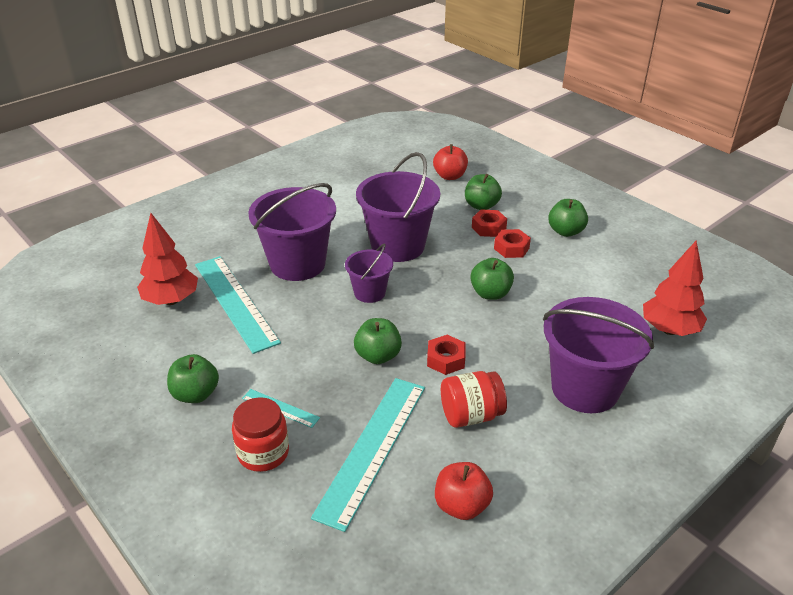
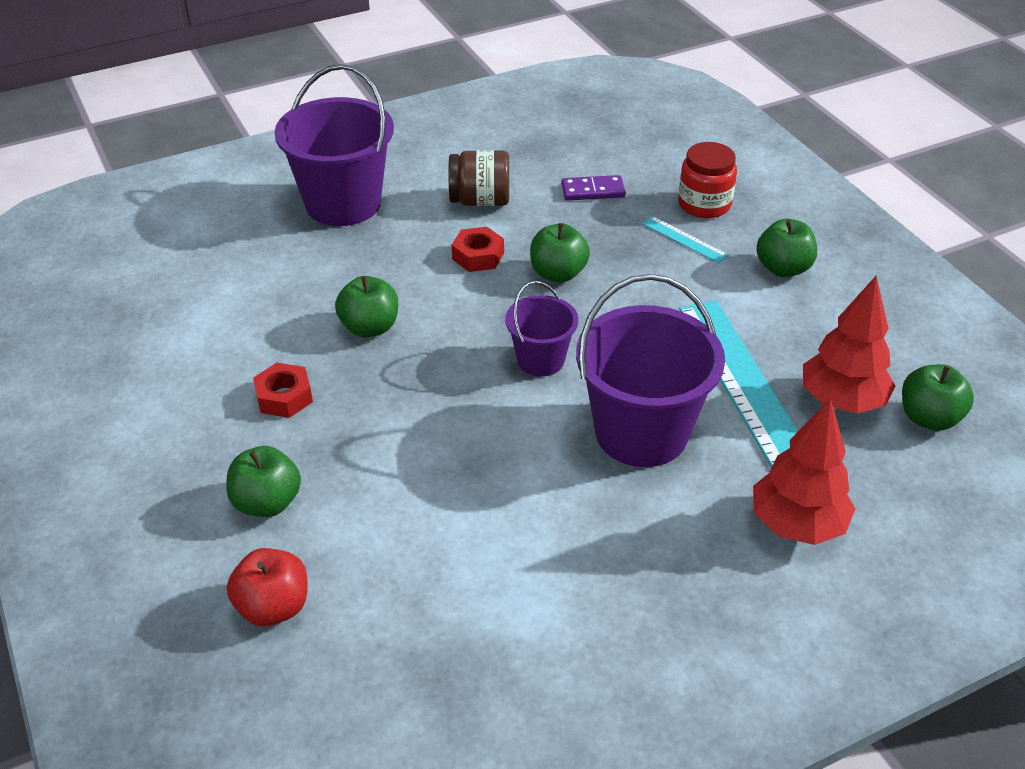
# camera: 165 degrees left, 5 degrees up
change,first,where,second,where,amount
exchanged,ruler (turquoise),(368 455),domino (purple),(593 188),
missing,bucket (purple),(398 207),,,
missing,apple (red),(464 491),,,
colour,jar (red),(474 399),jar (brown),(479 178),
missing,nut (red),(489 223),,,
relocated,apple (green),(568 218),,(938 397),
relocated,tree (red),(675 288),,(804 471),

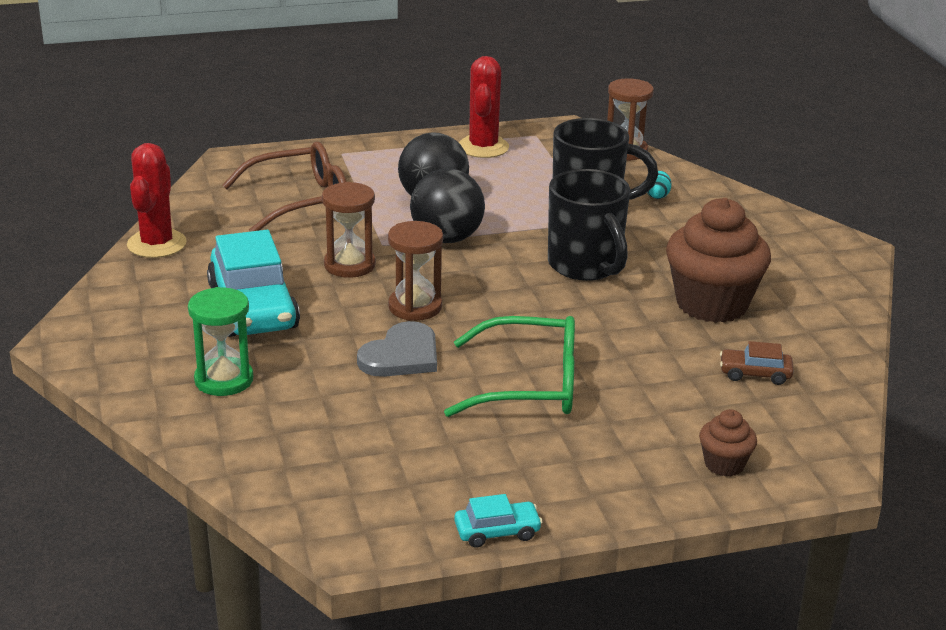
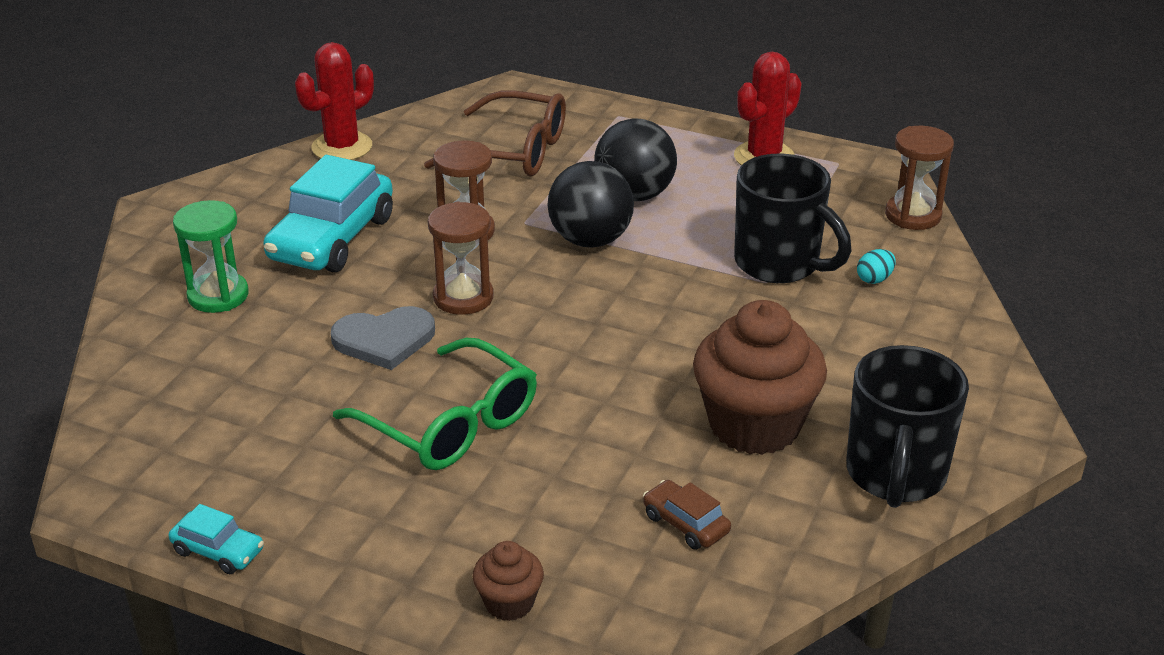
# camera: 40 degrees right, 5 degrees up
change,first,where,second,where,amount
relocated,mug (black),(589 225),,(907 426),

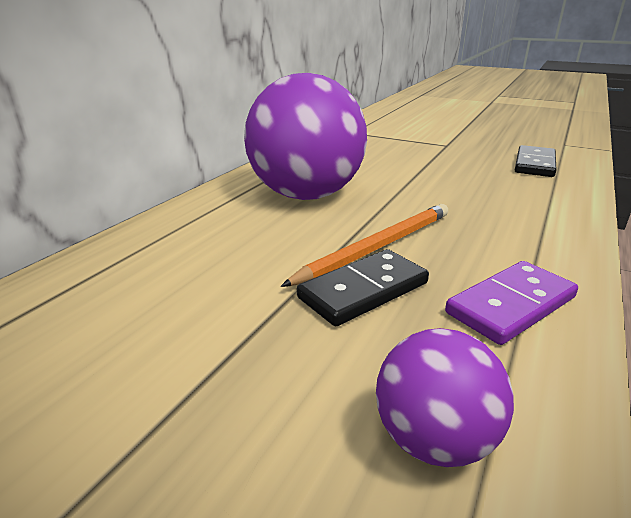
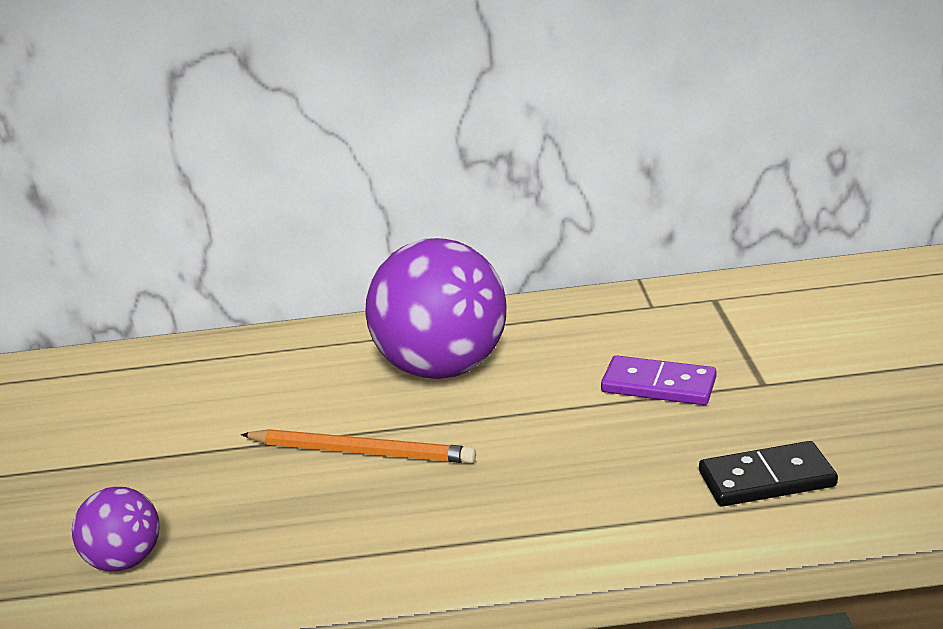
# camera: 60 degrees right, 0 degrees up
change,first,where,second,where,amount
missing,domino (black),(363 288),,,
relocated,domino (purple),(511 303),,(659 380),

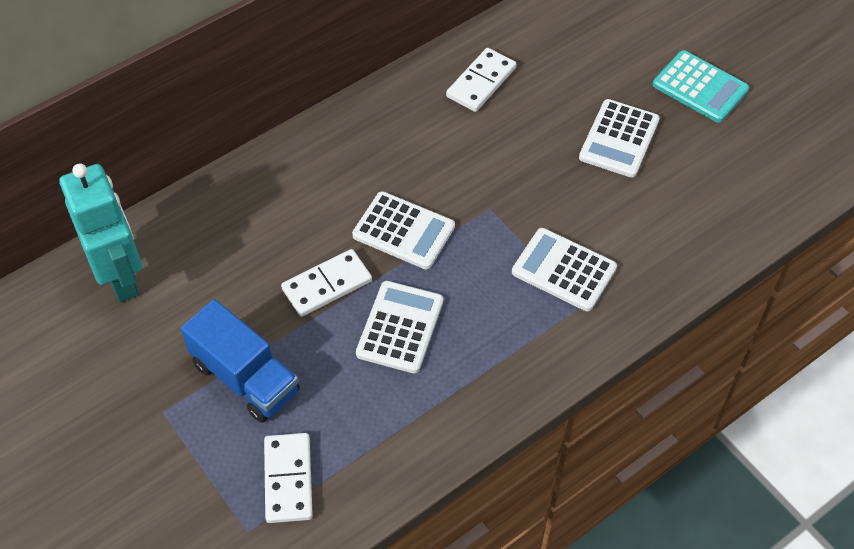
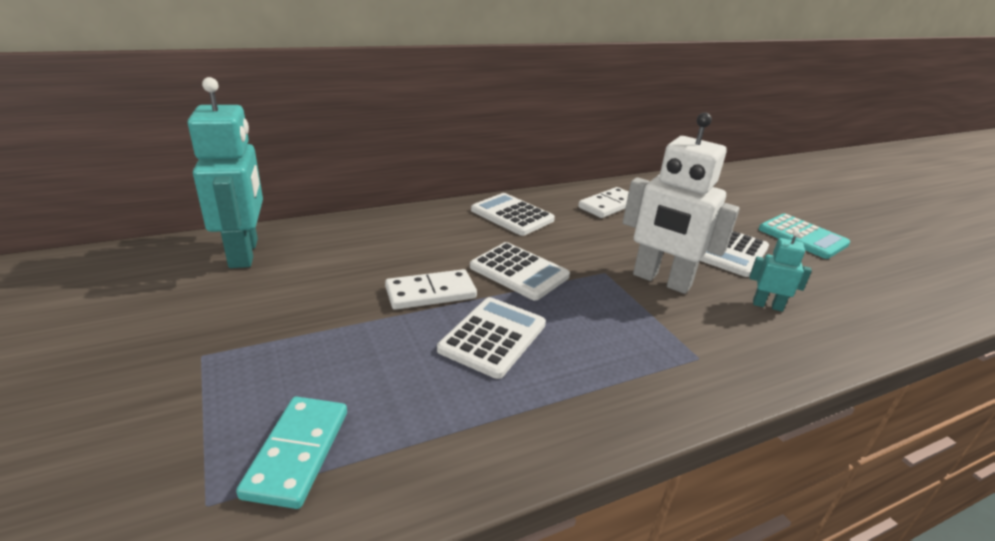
# camera: 10 degrees right, 25 degrees down
change,first,where,second,where,amount
missing,truck (blue),(240 361),,,
colour,domino (white),(288 478),domino (turquoise),(291 452),
relocated,calculator (white),(564 269),,(513 214),
appeared,,,robot (white),(681 203),
appeared,,,robot (turquoise),(780 271),

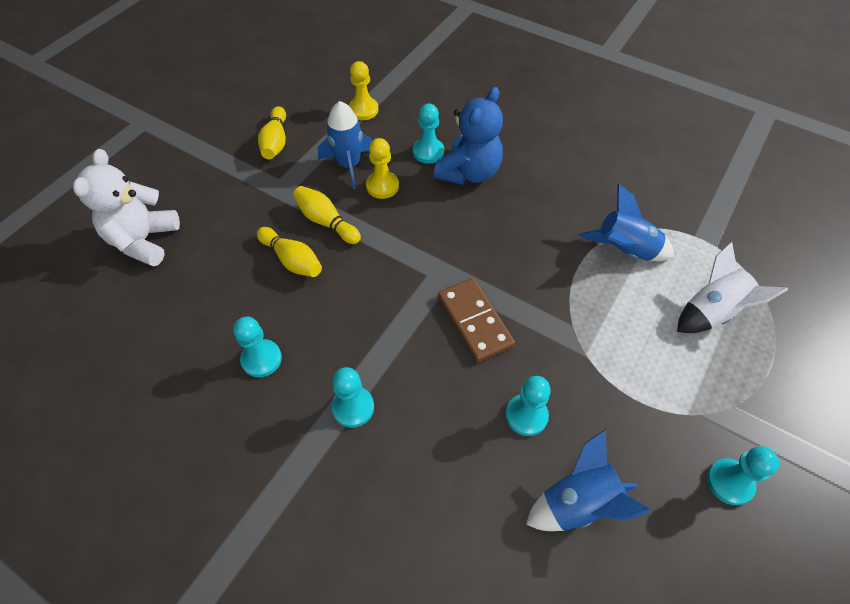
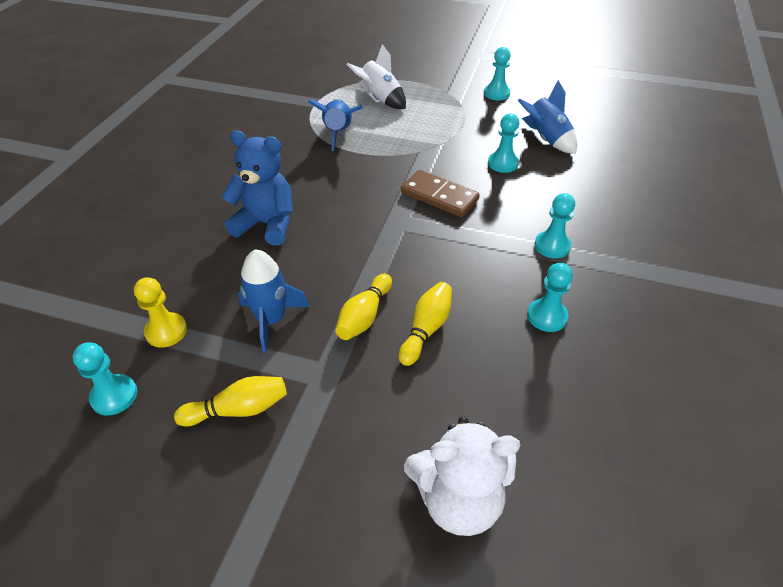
# camera: 105 degrees left, 10 degrees down
change,first,where,second,where,amount
missing,pawn (yellow),(382 168),,,
relocated,pawn (turquoise),(428 134),,(105 379),
spun,domino (brown),(476 320),,(440 193),75 degrees clockwise

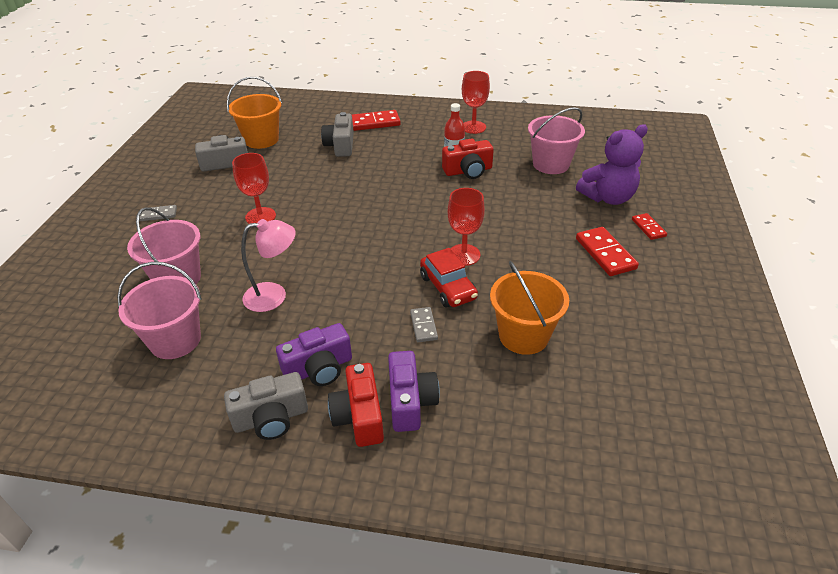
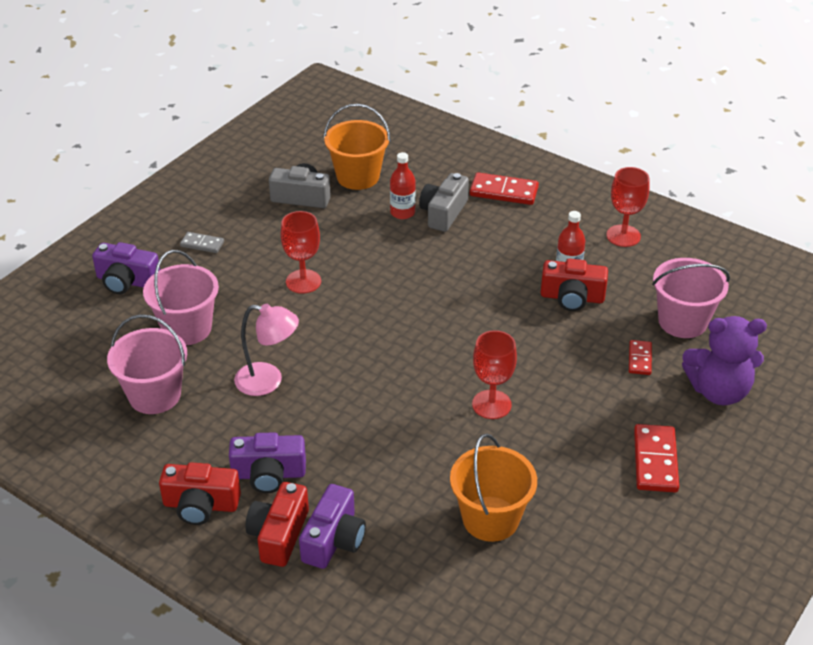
# camera: 25 degrees right, 0 degrees up
change,first,where,second,where,amount
colour,camera (grey),(266 406),camera (red),(200 493),
missing,domino (grey),(424 324),,,
missing,car (red),(449 277),,,
relocated,domino (red),(649 226),,(640 357),
appeared,,,camera (purple),(126 268),
appeared,,,bottle (red),(403 185),

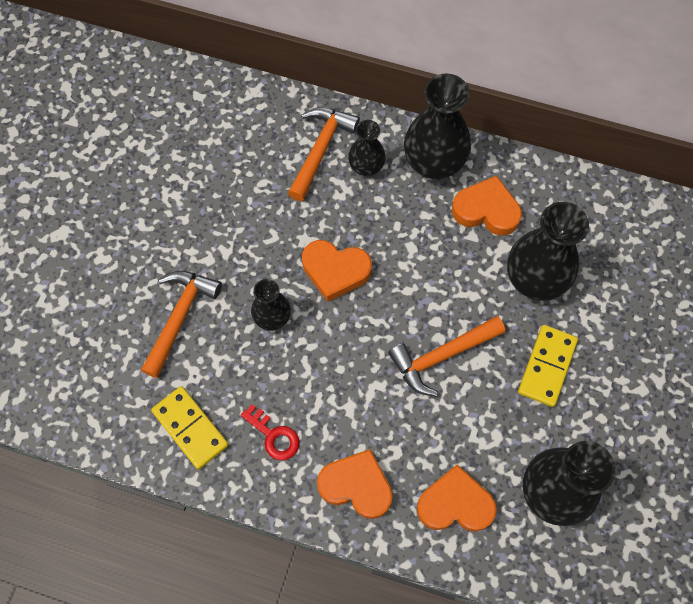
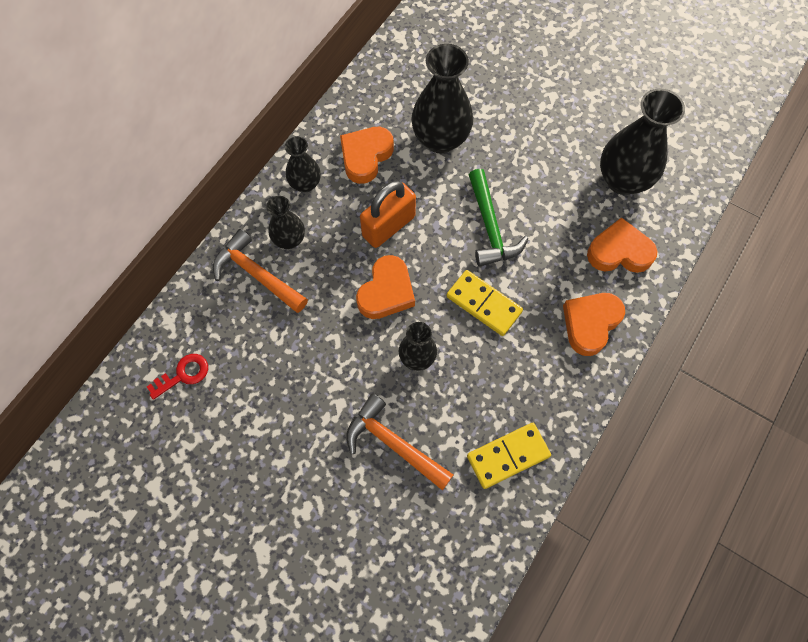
# camera: 75 degrees left, 0 degrees up
change,first,where,second,where,amount
relocated,key (red),(270 432),,(177 377),
colour,hammer (orange),(446 356),hammer (green),(498 218),
size,vase (black),(437 126),,(303 164),x0.56
spun,heart (orange),(457 498),,(622 245),75 degrees clockwise
relocated,domino (yellow),(548 366),,(484 303),
appeared,,,padlock (orange),(388 214),

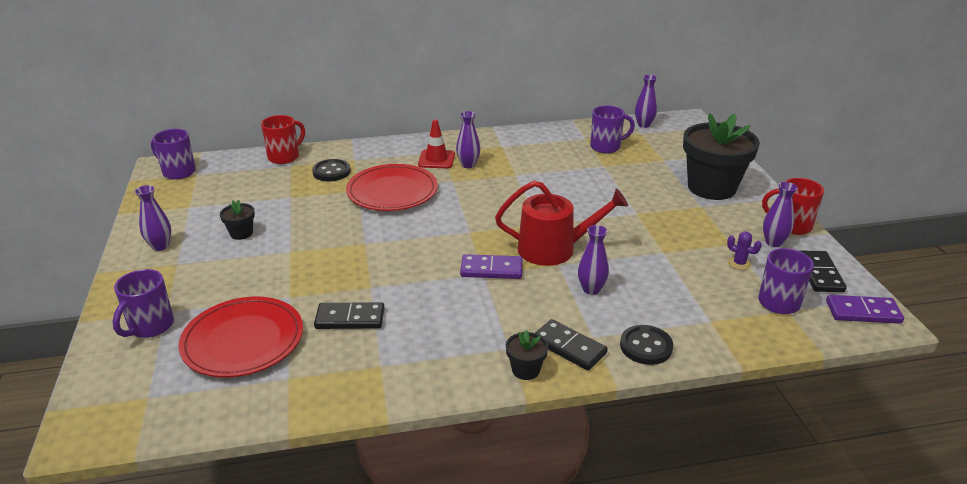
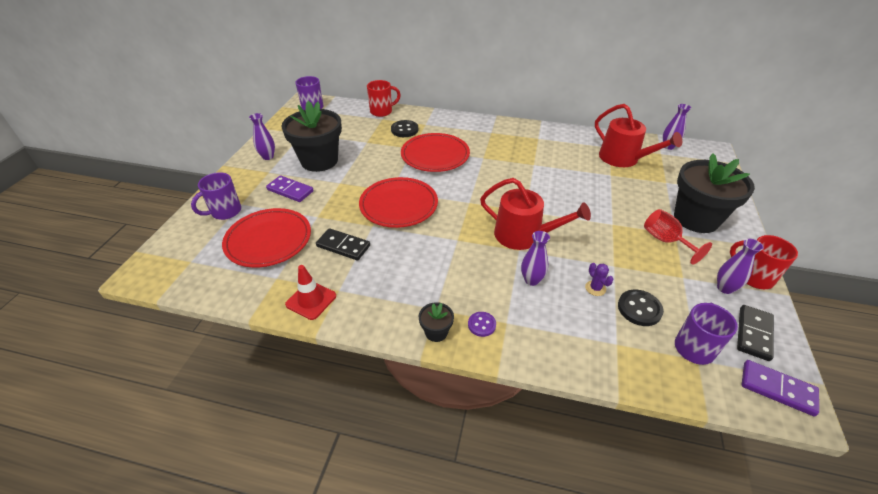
# camera: 25 degrees right, 10 degrees up
change,first,where,second,where,amount
size,flower pot (black),(237 219),,(312 136),x2.36
relocated,traffic cone (red),(436 144),,(310 292),
missing,vase (purple),(468 139),,,
relocated,domino (purple),(491 266),,(290 188),
exchanged,domino (black),(571 344),button (purple),(482 324),
exchanged,mug (purple),(612 129),watering can (red),(638 135),
relocated,button (black),(647 345),,(641 307),
relocated,cactus (purple),(744 251),,(599 279),
appeared,,,plate (red),(398 202),
appeared,,,goblet (red),(678 237),

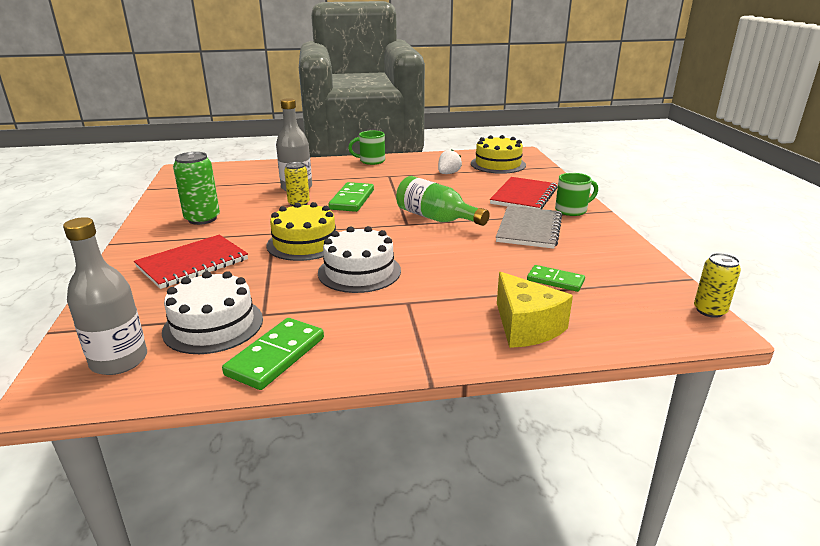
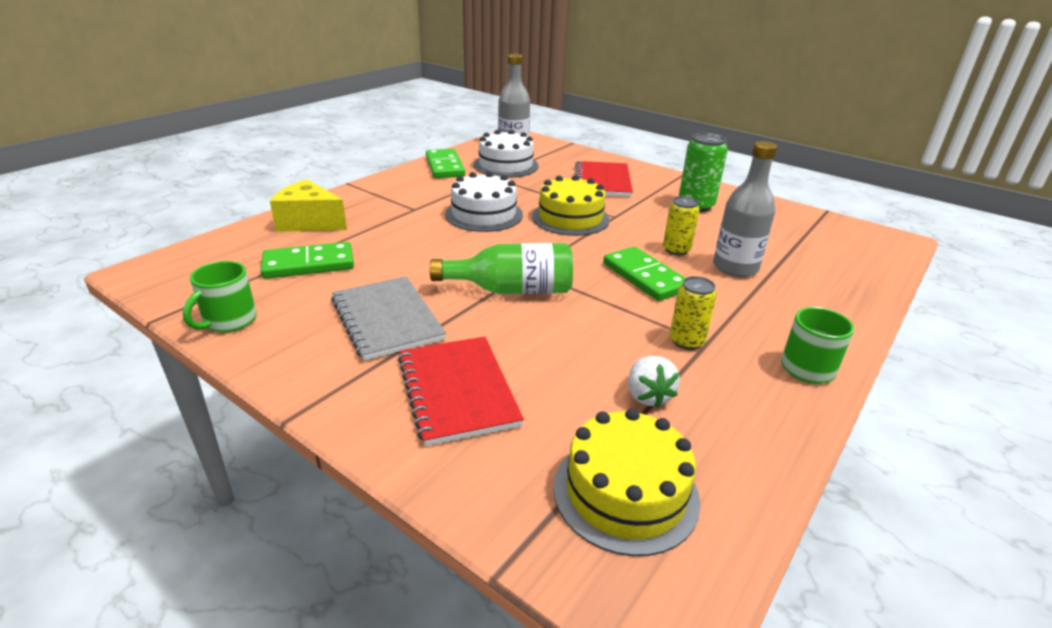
# camera: 135 degrees right, 5 degrees up
change,first,where,second,where,amount
size,domino (green),(556 278),,(307 260),x1.53
relocated,mug (green),(576 194),,(220 297),
relocated,can (yellow),(717 285),,(693 313),

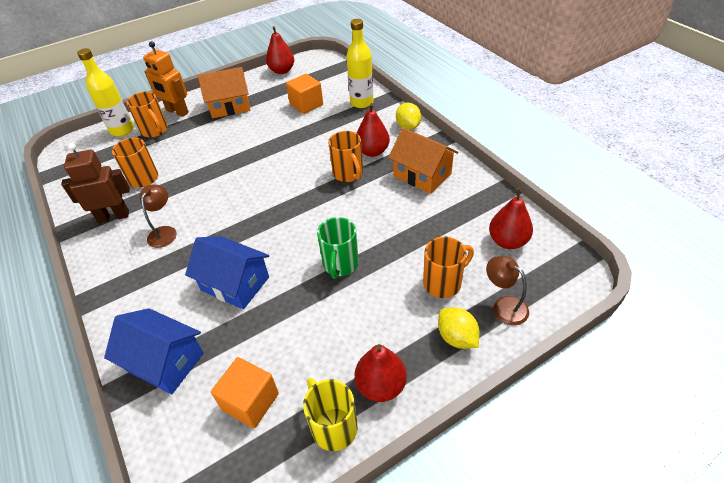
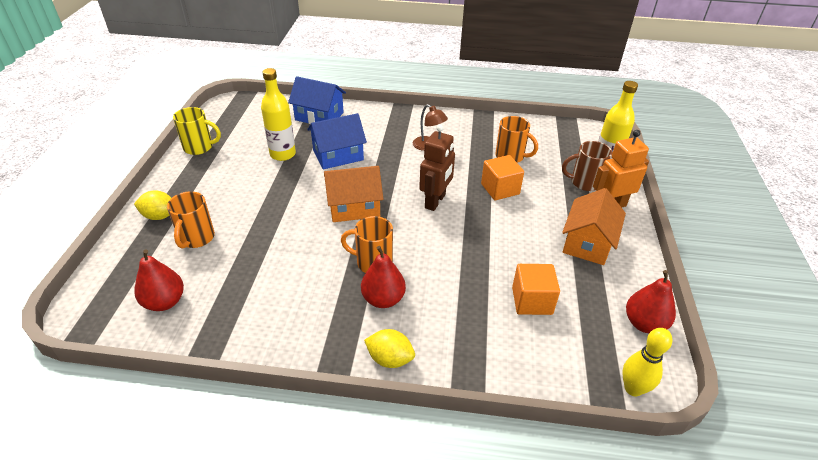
# camera: 125 degrees right, 5 degrees down
change,first,where,second,where,amount
relocated,robot (brown),(95 183),,(437 167),
spun,house (blue),(154 351),,(317 100),45 degrees clockwise
colour,mug (orange),(147 115),mug (brown),(587 166),
relocated,cube (orange),(245 392),,(502 177),
missing,mug (green),(338 248),,,
relocated,bottle (yellow),(359 63),,(278 114),
missing,pear (red),(381 373),,,
relocated,house (orange),(423 161),,(354 194),
missing,lamp (brown),(507 290),,,
appeared,,,bowling pin (yellow),(647 362),

